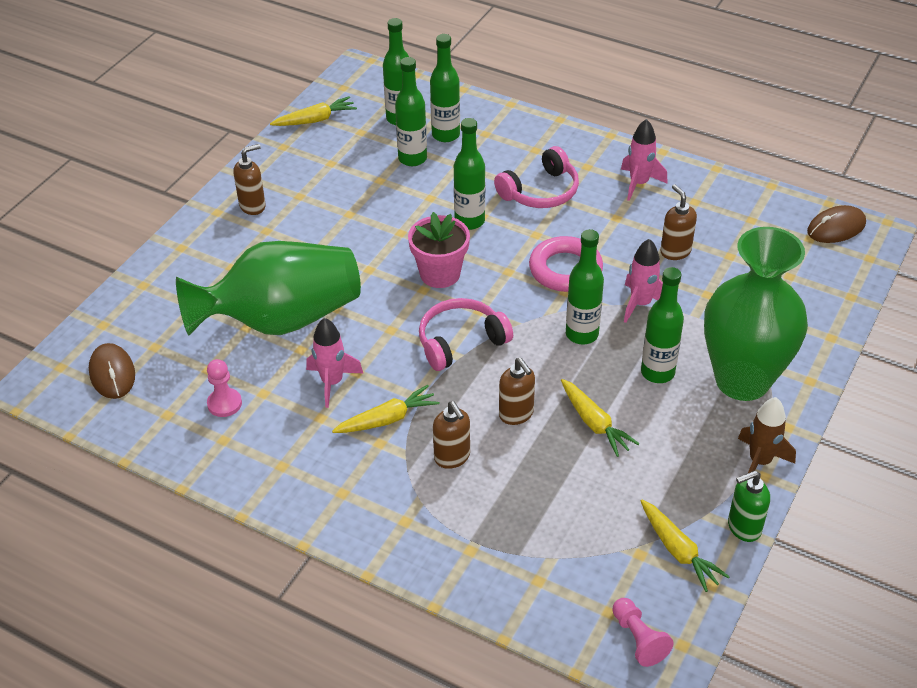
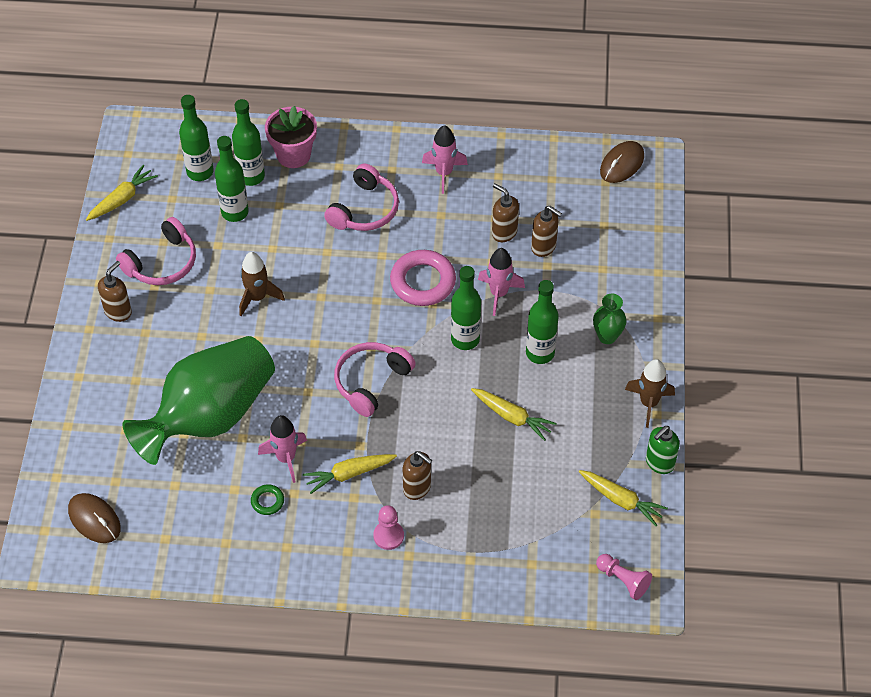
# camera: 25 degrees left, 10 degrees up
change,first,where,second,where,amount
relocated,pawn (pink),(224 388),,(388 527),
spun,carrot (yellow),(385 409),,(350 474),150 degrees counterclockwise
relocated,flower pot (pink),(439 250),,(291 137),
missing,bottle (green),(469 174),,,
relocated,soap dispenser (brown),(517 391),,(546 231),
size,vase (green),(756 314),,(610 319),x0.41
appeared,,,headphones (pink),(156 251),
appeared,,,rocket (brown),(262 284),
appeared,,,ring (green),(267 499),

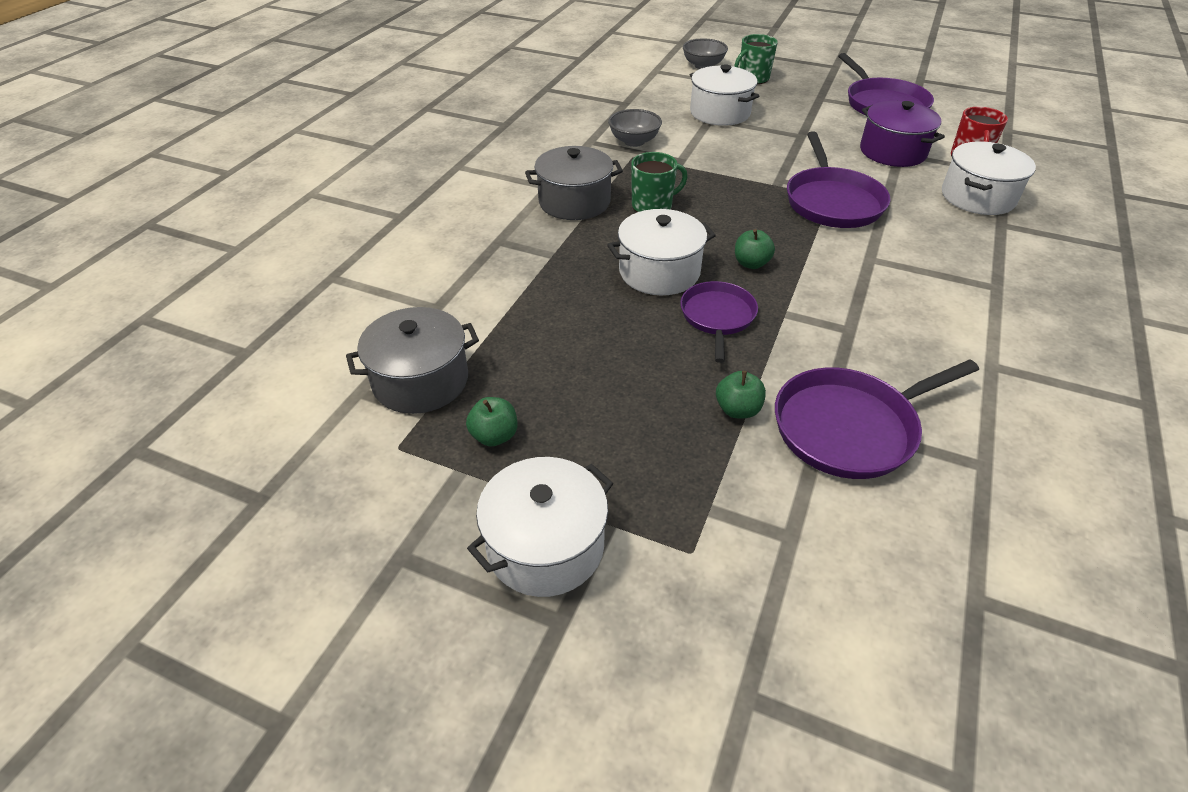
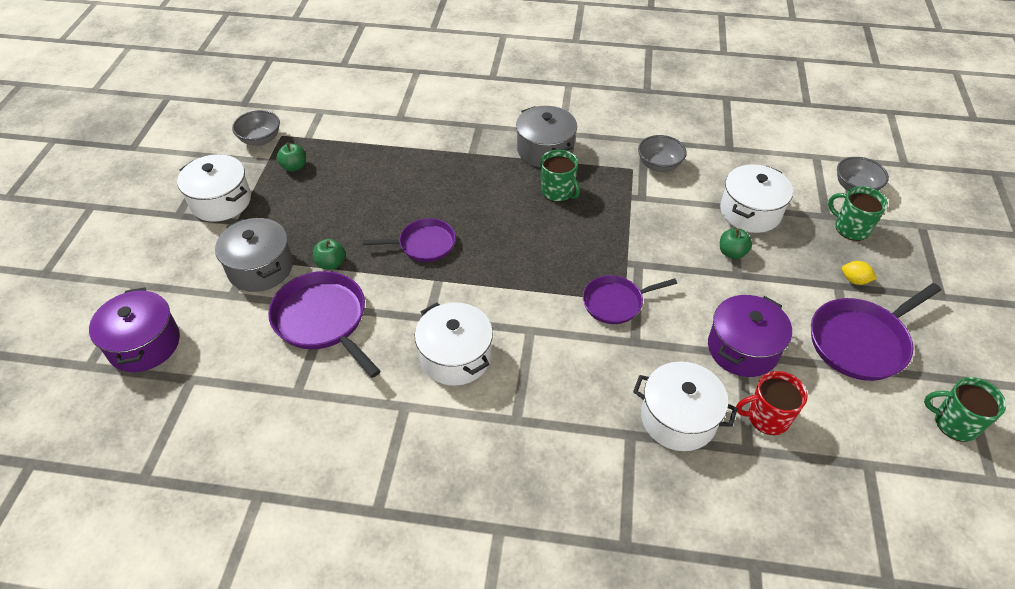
# camera: 75 degrees right, 5 degrees up
change,first,where,second,where,amount
relocated,pot (grey),(412 360),,(254 255),
relocated,pot (white),(661 252),,(454 344),
relocated,apple (green),(755 249),,(736 243),
size,pan (purple),(839 179),,(630 299),x0.64
appeared,,,pot (purple),(134 329),
appeared,,,bowl (grey),(256 128),
appeared,,,lemon (yellow),(859 273),
appeared,,,mug (green),(965 409),

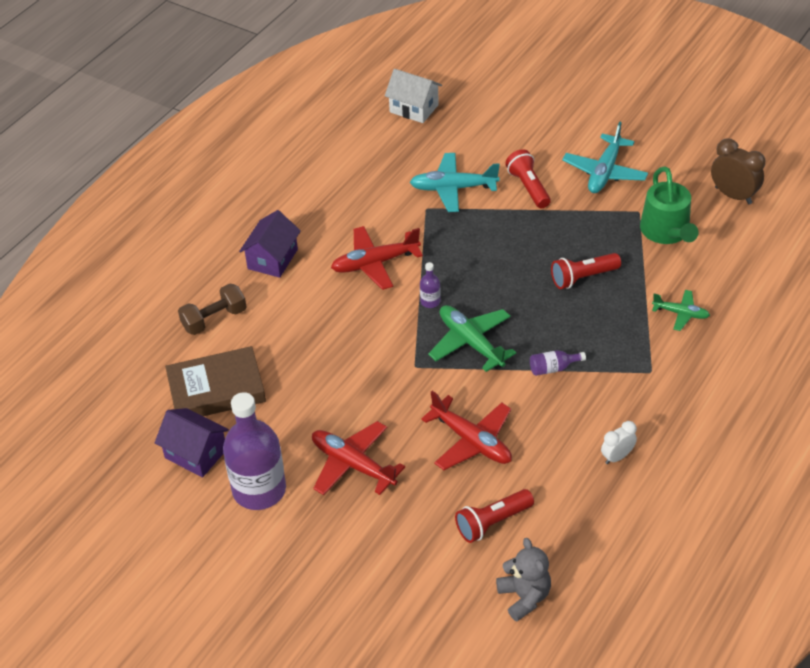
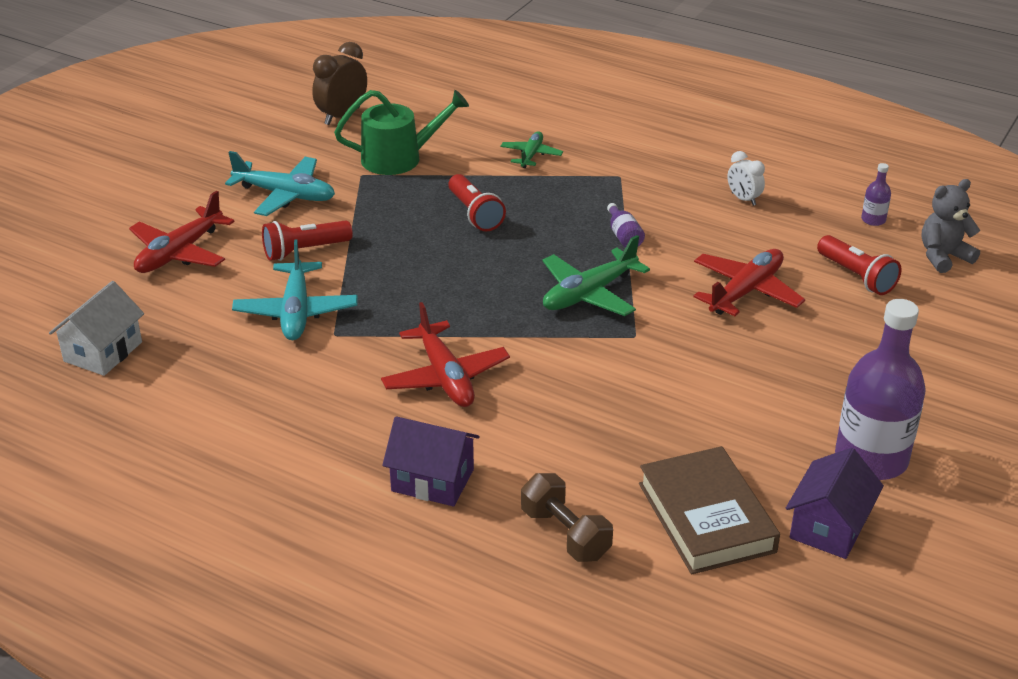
# camera: 95 degrees left, 10 degrees down
change,first,where,second,where,amount
relocated,plane (red),(358 458),,(182 231),
relocated,bottle (purple),(430 285),,(876 194),

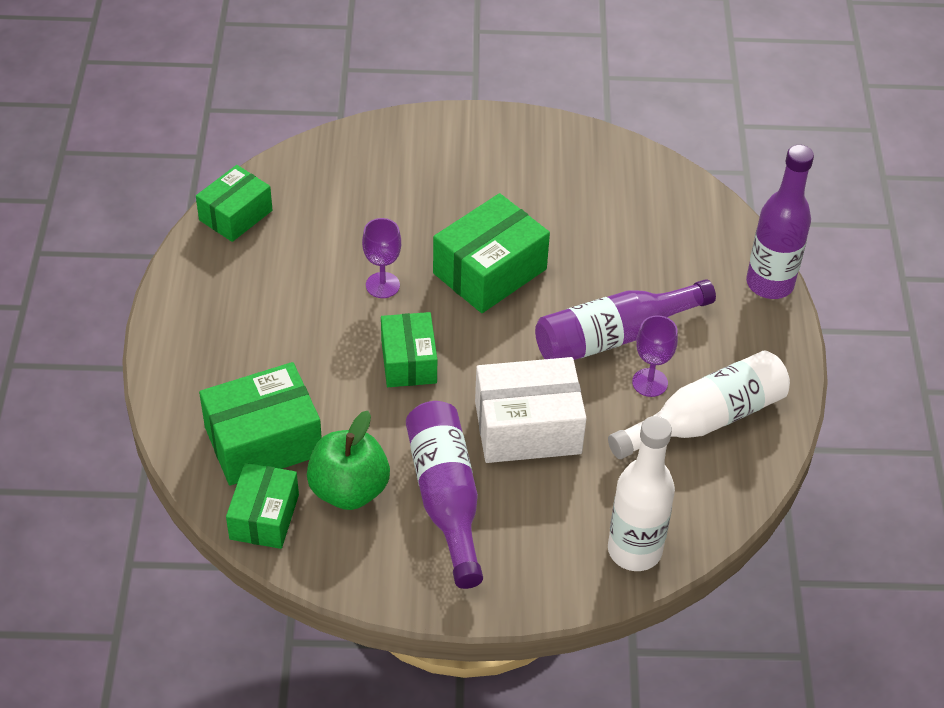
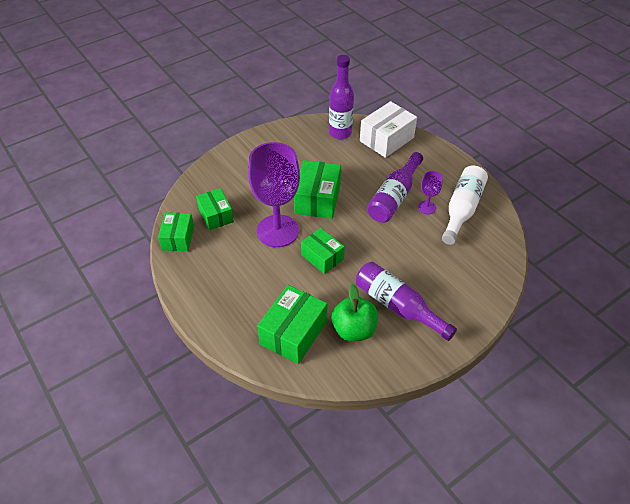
# camera: 35 degrees left, 0 degrees up
change,first,where,second,where,amount
relocated,box (green),(262 506),,(215 209),
size,goblet (purple),(381 258),,(274 194),x2.26
relocated,box (white),(530 410),,(388 129),
missing,bottle (white),(641 493),,,
relocated,bottle (purple),(780 222),,(341 97),

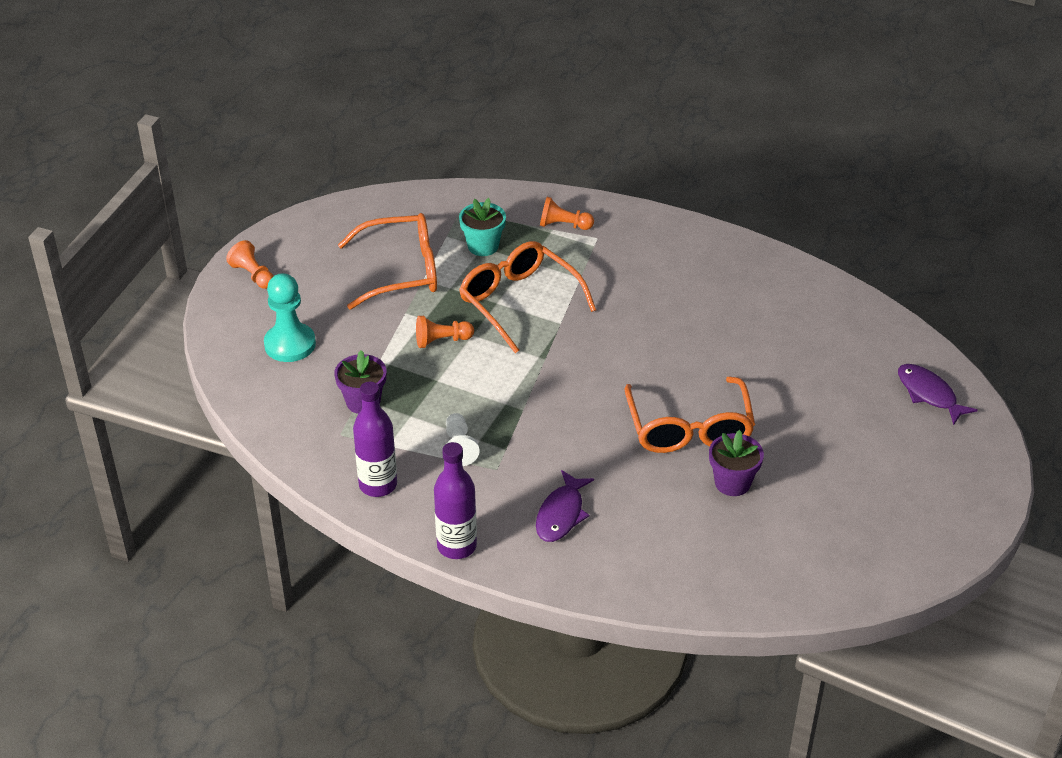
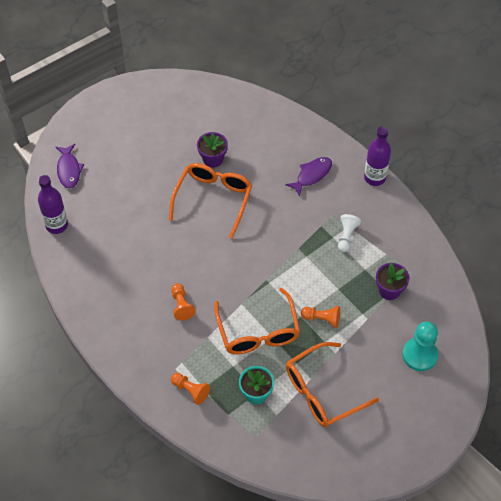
# camera: 155 degrees left, 15 degrees up
change,first,where,second,where,amount
relocated,pawn (orange),(249 264),,(183 302),
spun,glasses (orange),(387 261),,(332 384),45 degrees counterclockwise
relocated,bottle (purple),(375 439),,(53 204),

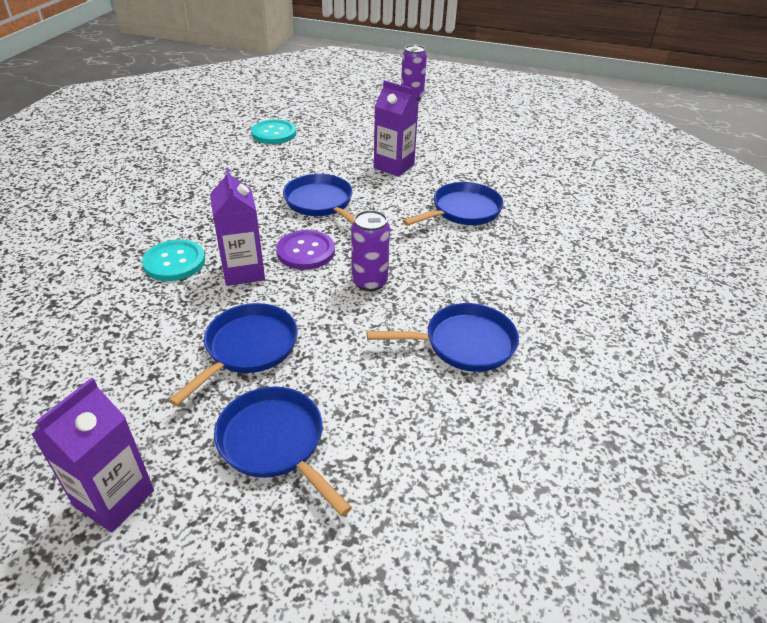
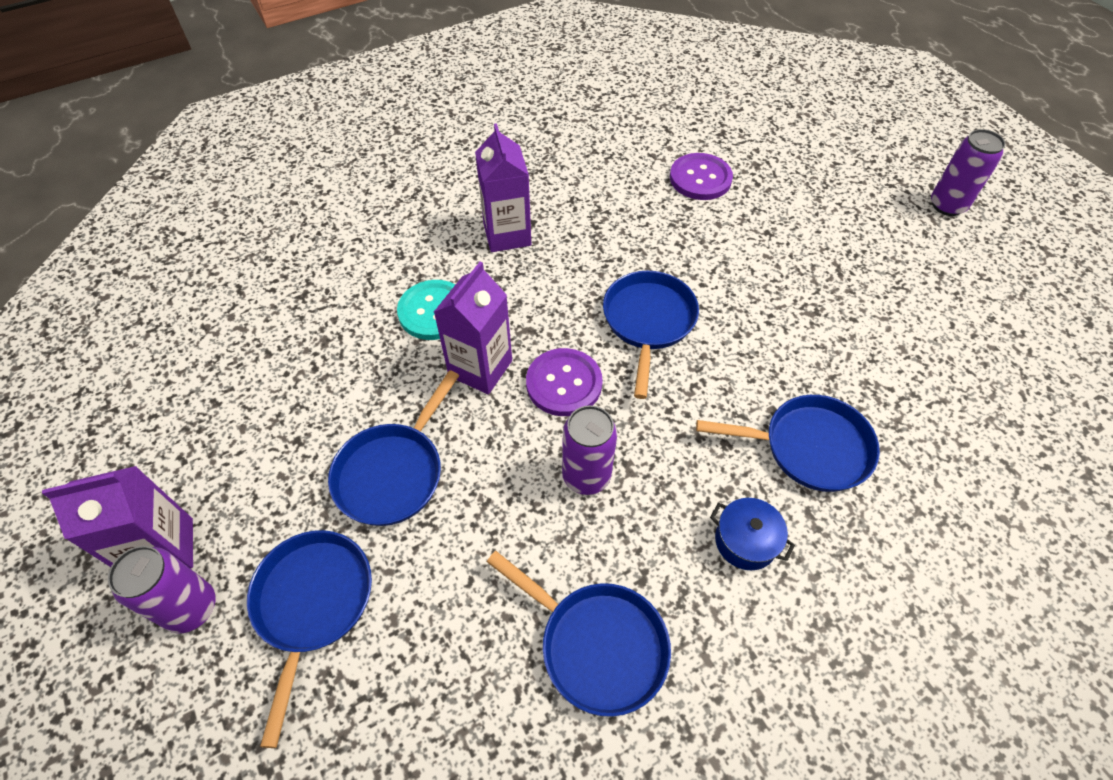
# camera: 45 degrees right, 15 degrees up
change,first,where,second,where,amount
spun,pan (blue),(233 354),,(393 448),135 degrees clockwise
colour,button (turquoise),(273 131),button (purple),(701 176),
relocated,carton (purple),(396 128),,(503 187),
appeared,,,can (purple),(161 589),
appeared,,,pot (blue),(752 534),

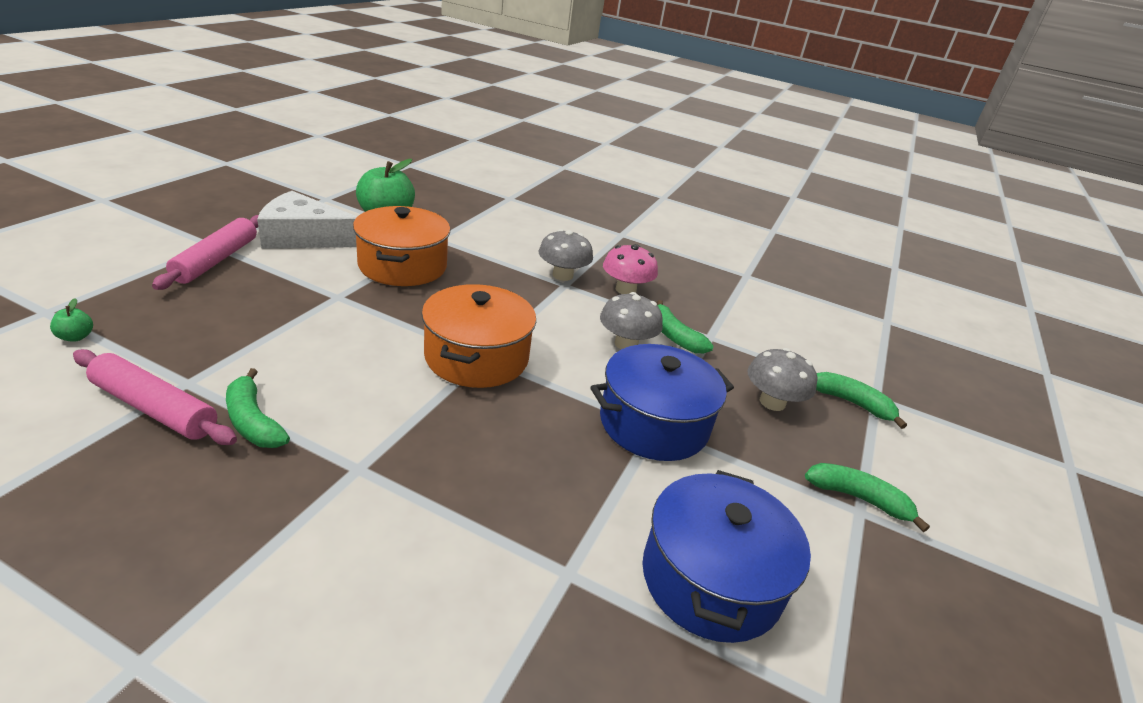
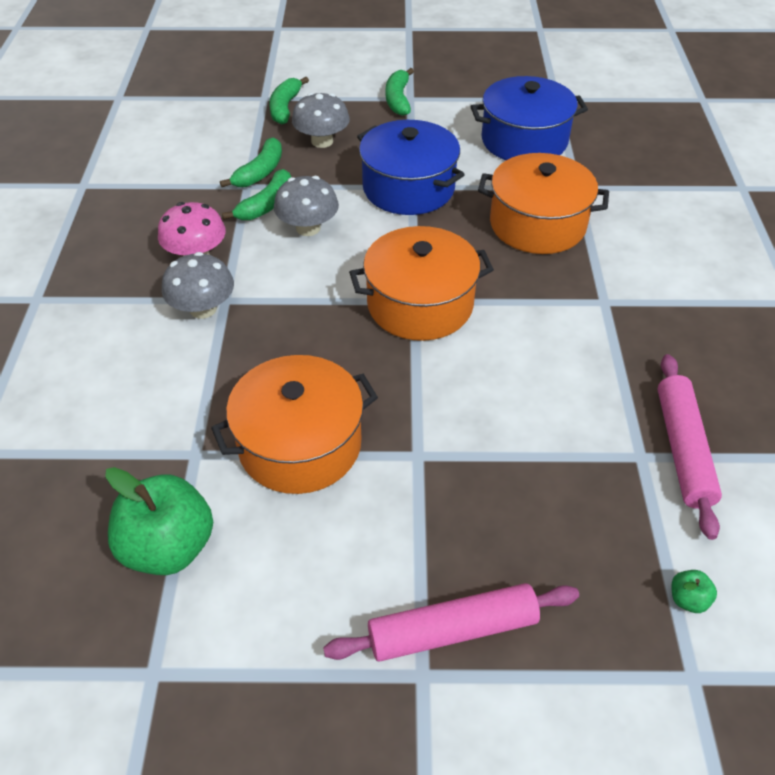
# camera: 110 degrees left, 15 degrees up
change,first,where,second,where,amount
relocated,banana (green),(258 408),,(251 162),
missing,cheese (white),(307 220),,,
appeared,,,pot (orange),(543 203),

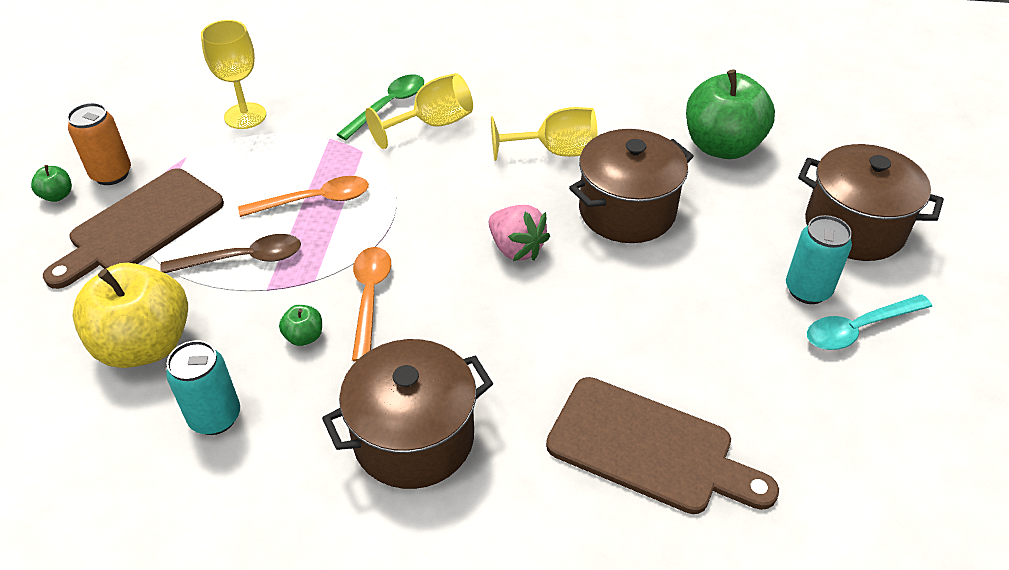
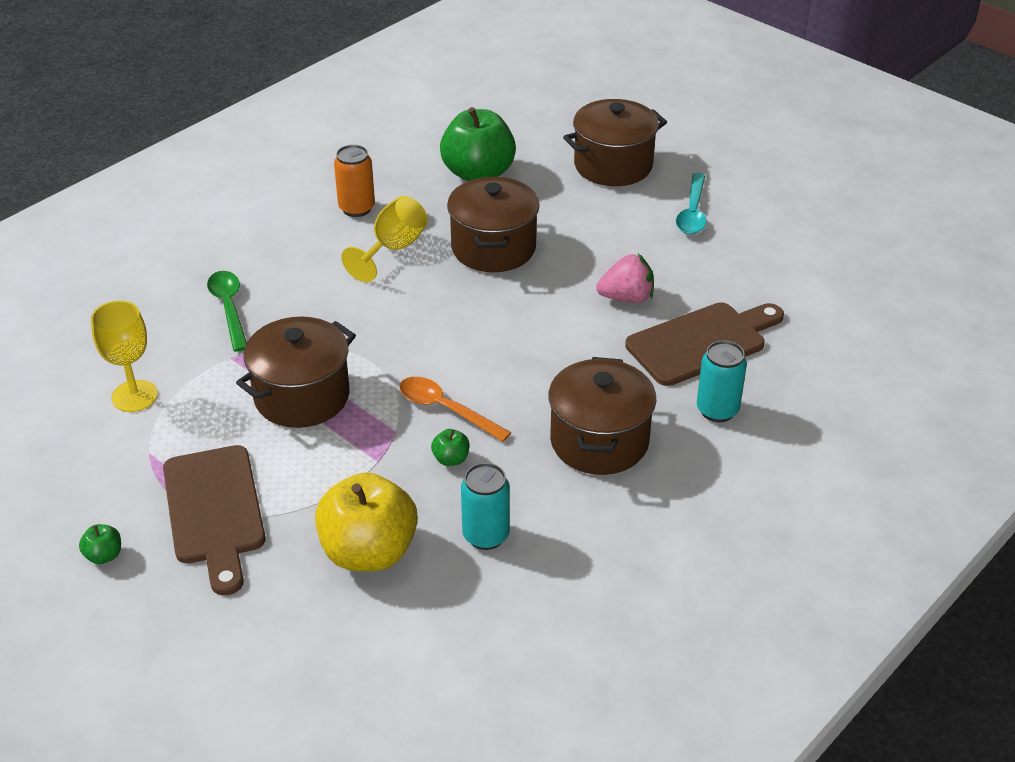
# camera: 55 degrees left, 5 degrees down
change,first,where,second,where,amount
relocated,can (orange),(99 144),,(354 181),
missing,spoon (brown),(230 253),,,
exchanged,spoon (orange),(303 196),pot (brown),(296 372),
missing,goblet (yellow),(419 111),,,
relocated,strawberry (pink),(519 233),,(625 278),
relocated,can (turquoise),(819 259),,(722 381),

